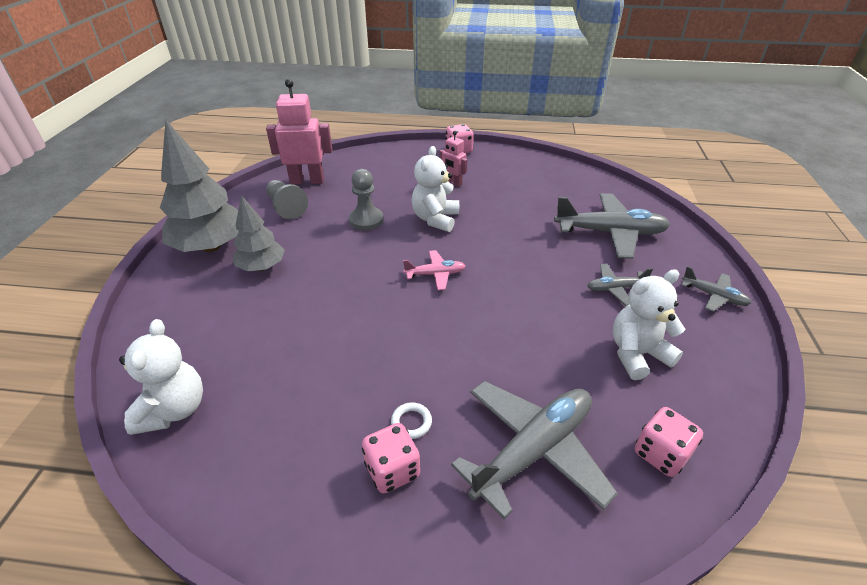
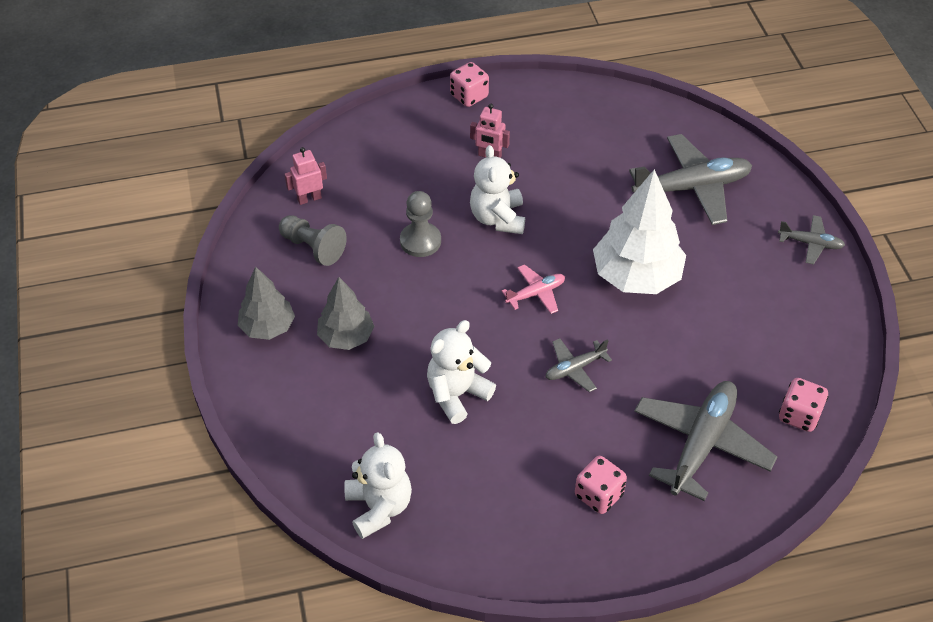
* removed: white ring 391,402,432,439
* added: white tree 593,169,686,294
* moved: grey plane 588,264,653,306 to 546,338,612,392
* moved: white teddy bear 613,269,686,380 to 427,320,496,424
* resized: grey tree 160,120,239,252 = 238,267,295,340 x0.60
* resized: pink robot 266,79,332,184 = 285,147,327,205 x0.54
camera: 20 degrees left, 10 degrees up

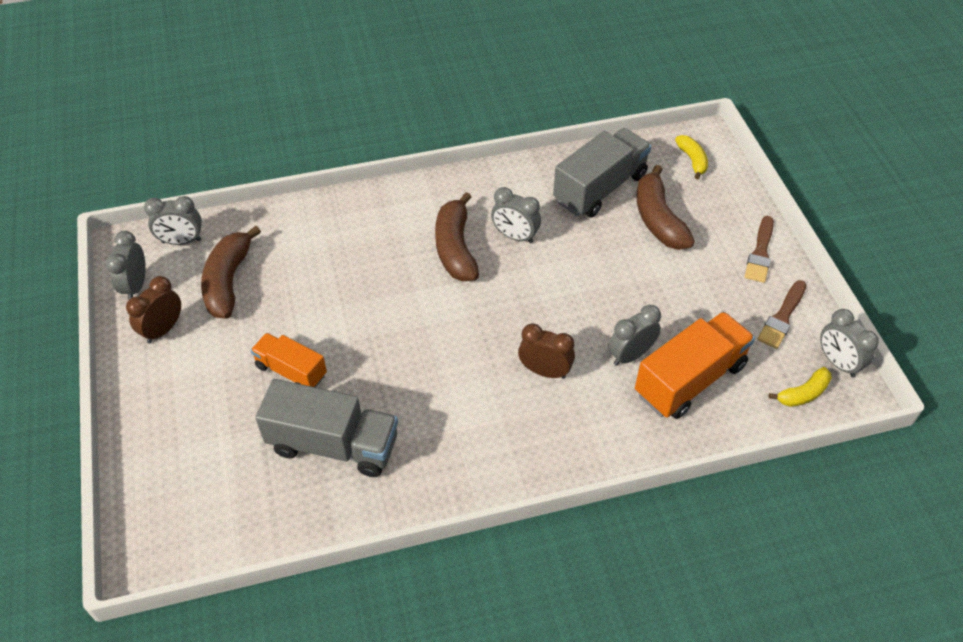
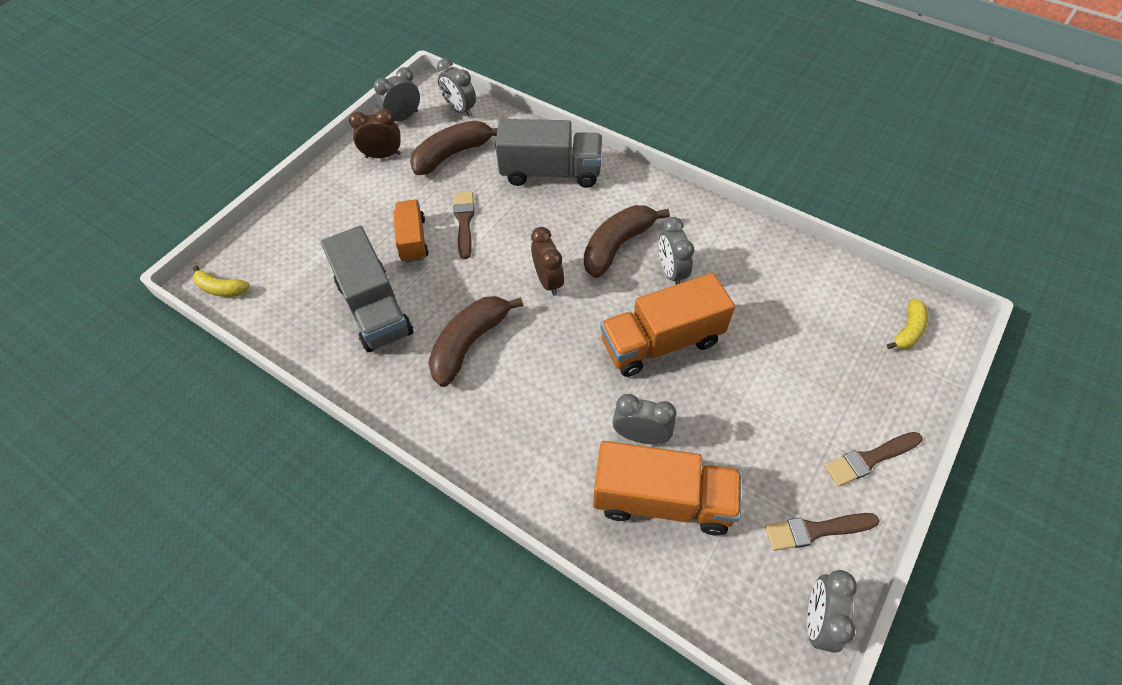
* added: brown brush 454,192,474,259
* added: orange truck 600,273,735,377
* moved: brown clock 518,323,575,379 to 531,227,564,296
* moved: grey truck 553,128,651,218 to 495,119,602,188
* moved: brown banana 637,165,695,250 to 428,296,523,387
* moved: yellow banana 769,367,832,407 to 193,266,250,297
camera: 50 degrees right, 5 degrees up

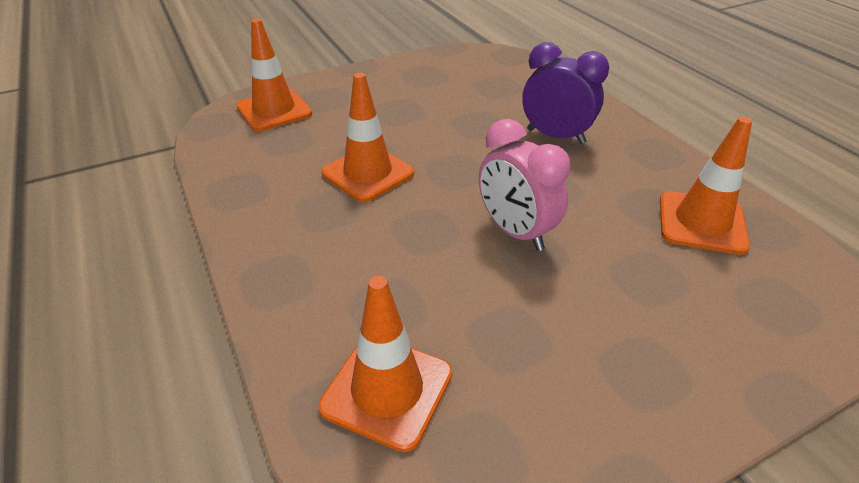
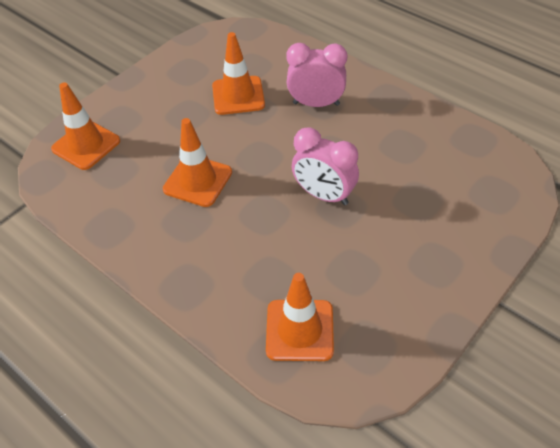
* moved: orange traffic cone 660,117,752,255 to 212,32,265,115
* recoloured: purple clock 522,42,609,144 to pink clock 286,43,347,107
camera: 20 degrees left, 10 degrees up

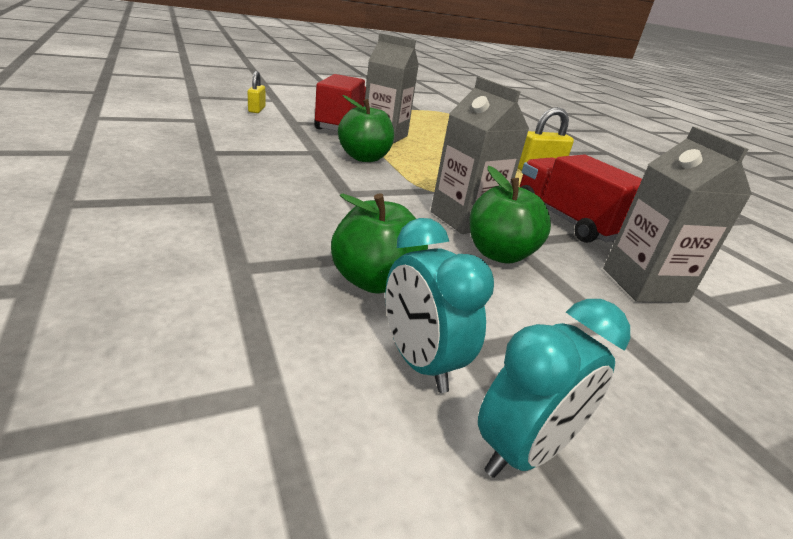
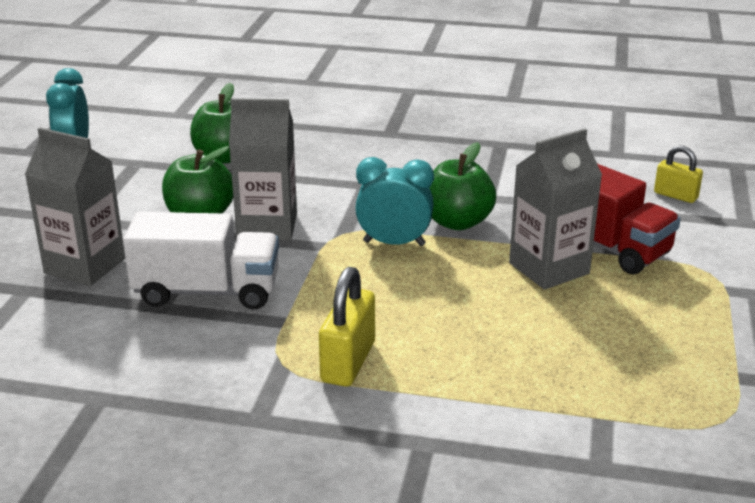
* moved: turquoise clock 385,218,494,393 to 355,157,434,246
* recoloured: red truck 519,155,642,243 to white truck 123,212,279,310
camera: 130 degrees right, 0 degrees up

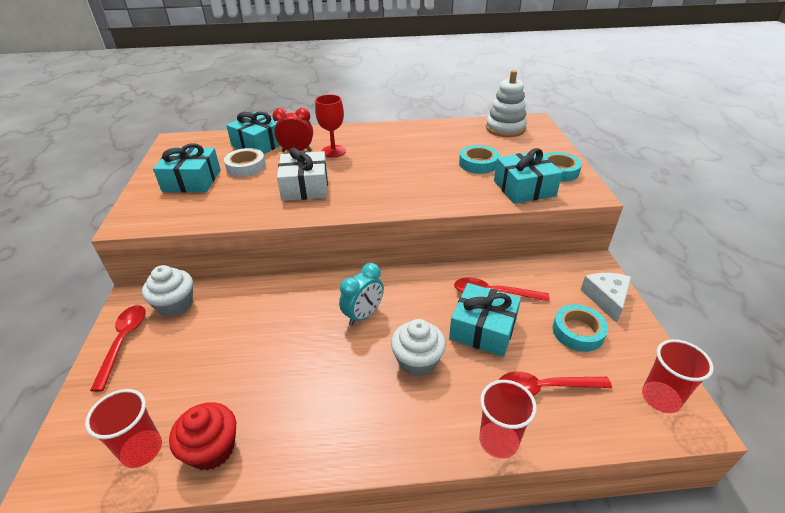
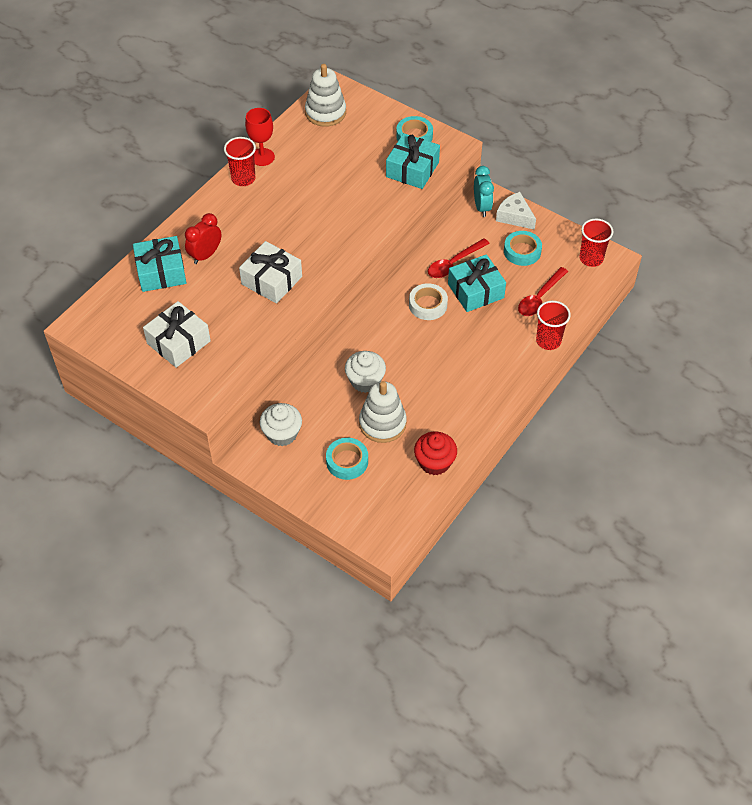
* removed: red spoon 90,305,146,392
* added: white stacking toy 359,381,407,443
* moved: red cup 85,389,162,468 to 224,137,256,186
* moved: white tape 224,148,266,177 to 409,283,448,320
* moved: red goblet 315,94,346,157 to 245,108,275,166
* moved: turquoise clock 339,263,384,326 to 474,166,494,217
* moved: white cupcake 391,319,446,377 to 345,351,386,393
* moved: turquoise tape 459,145,499,174 to 326,438,368,480
* recoloured: turquoise gift 153,143,221,193 to white gift 143,301,211,368
camera: 50 degrees left, 15 degrees up

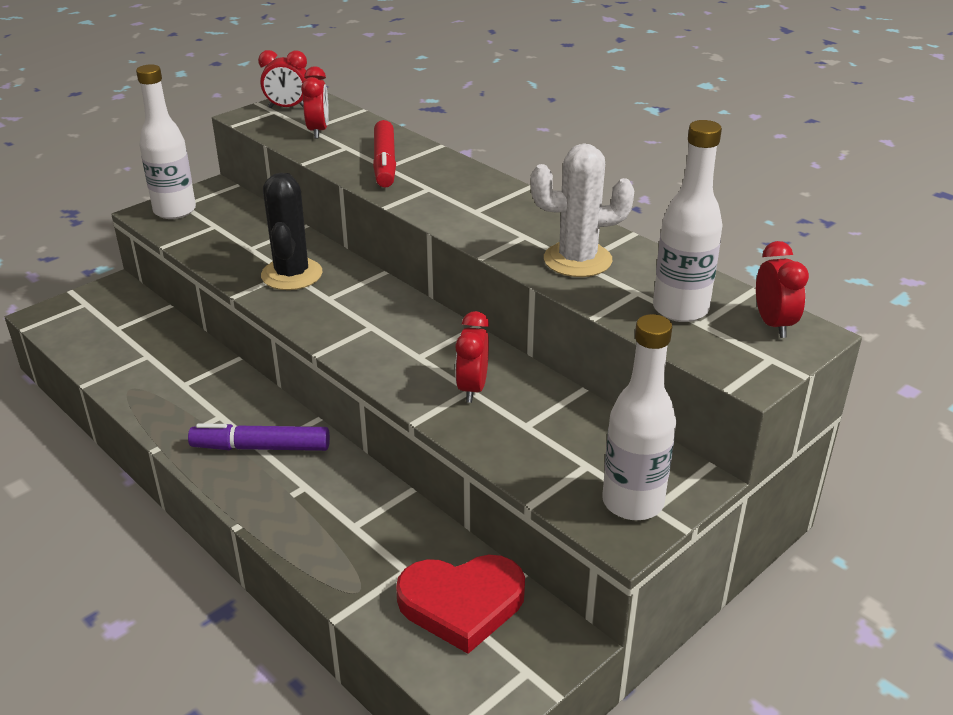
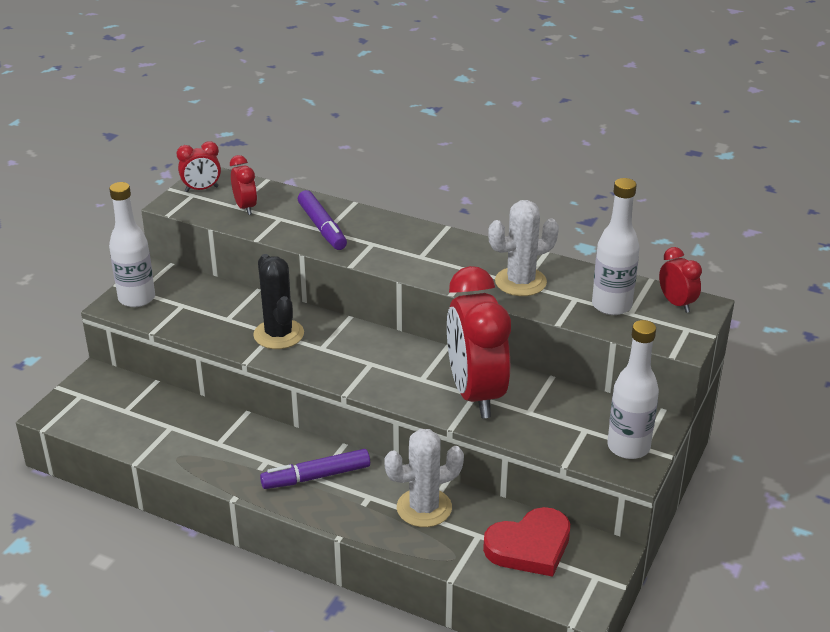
* added: white cactus 384,429,464,527
* recoloured: red marker 373,120,396,188 to purple marker 298,190,347,250
* resized: red clock 455,311,489,403 = 447,266,511,418 x2.20
camera: 20 degrees left, 0 degrees up

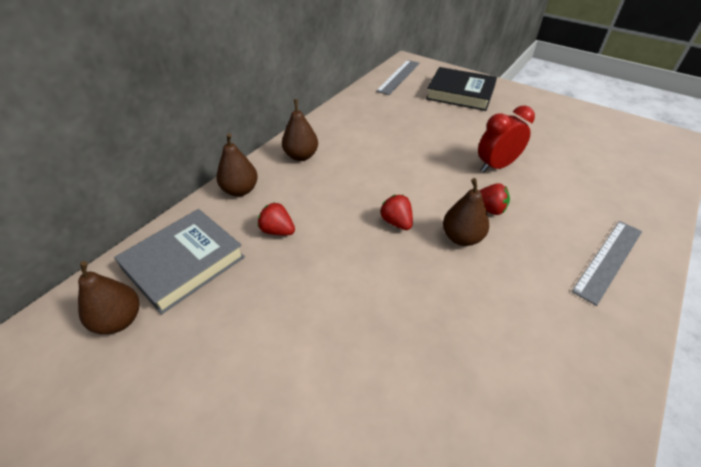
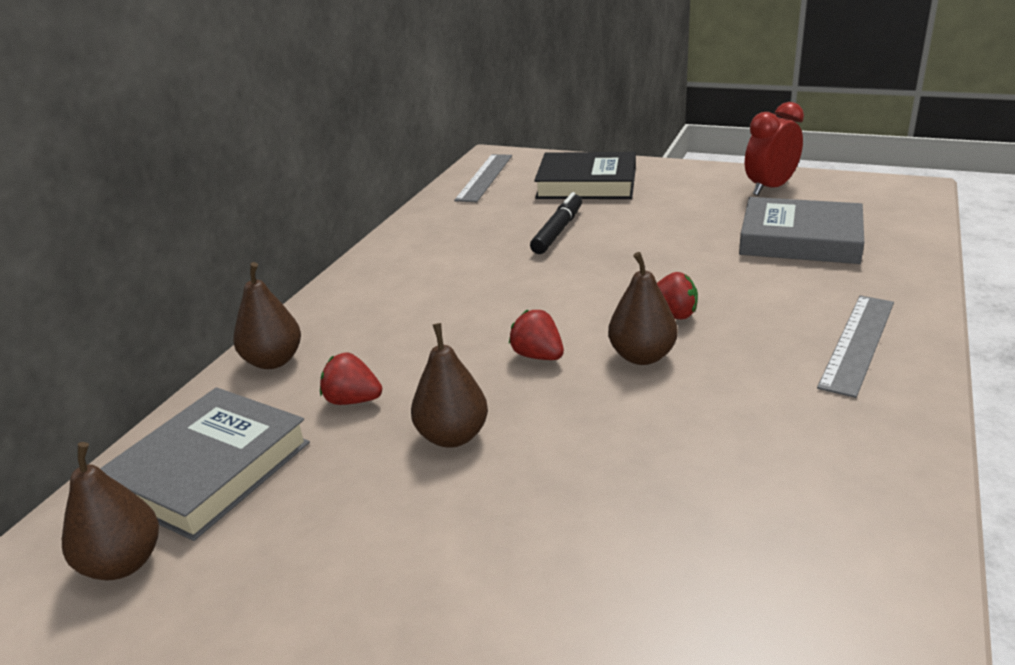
* added: black marker 530,192,582,254
* added: grey book 739,197,864,264
* moved: brown pear 282,99,318,161 to 411,323,488,448
* moved: red clock 478,106,535,172 to 745,102,804,196
camera: 10 degrees left, 15 degrees down

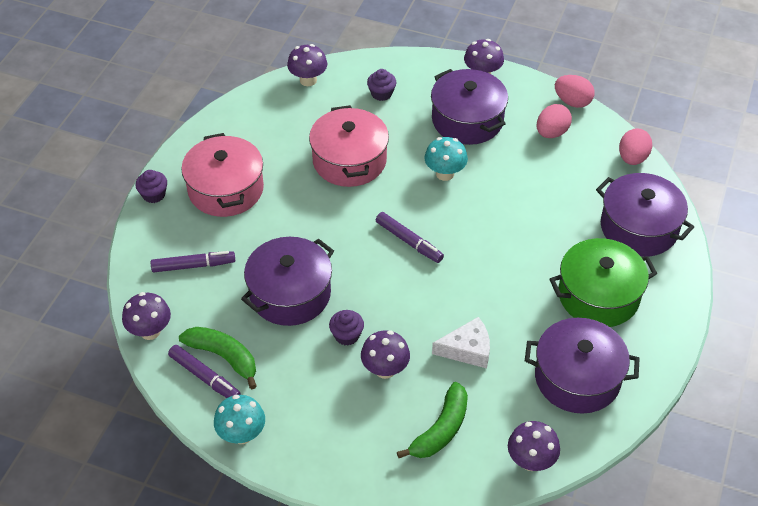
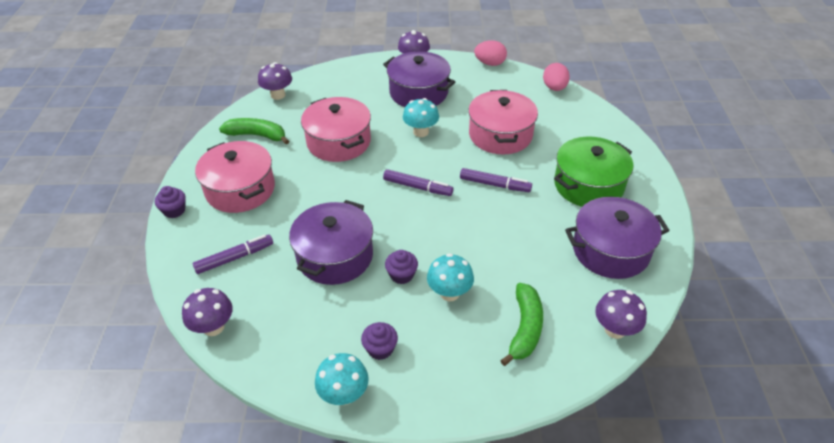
* removed: white cheese 432,317,490,368
* removed: pink egg 537,104,572,138
* removed: purple pot 596,173,694,257
* added: pink pot 468,90,538,154
* moved: purple marker 168,345,241,398 to 460,168,532,192
* moved: green banana 179,327,257,389 to 219,118,289,144
* moved: purple cupcake 367,69,396,101 to 361,322,398,360
* recoloured: purple mushroom 361,330,410,379 to turquoise mushroom 427,253,474,301
camera: 20 degrees left, 5 degrees down

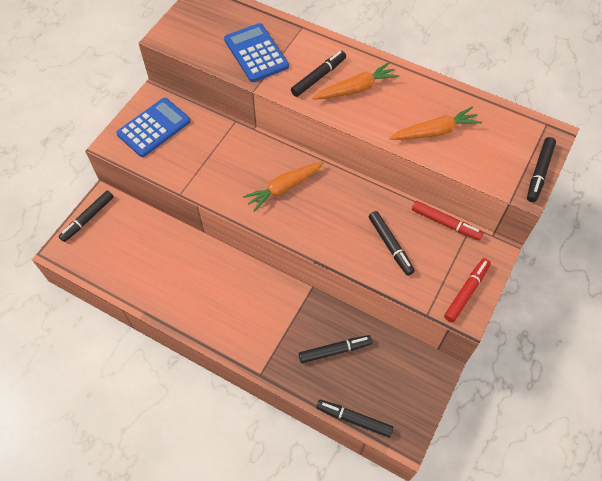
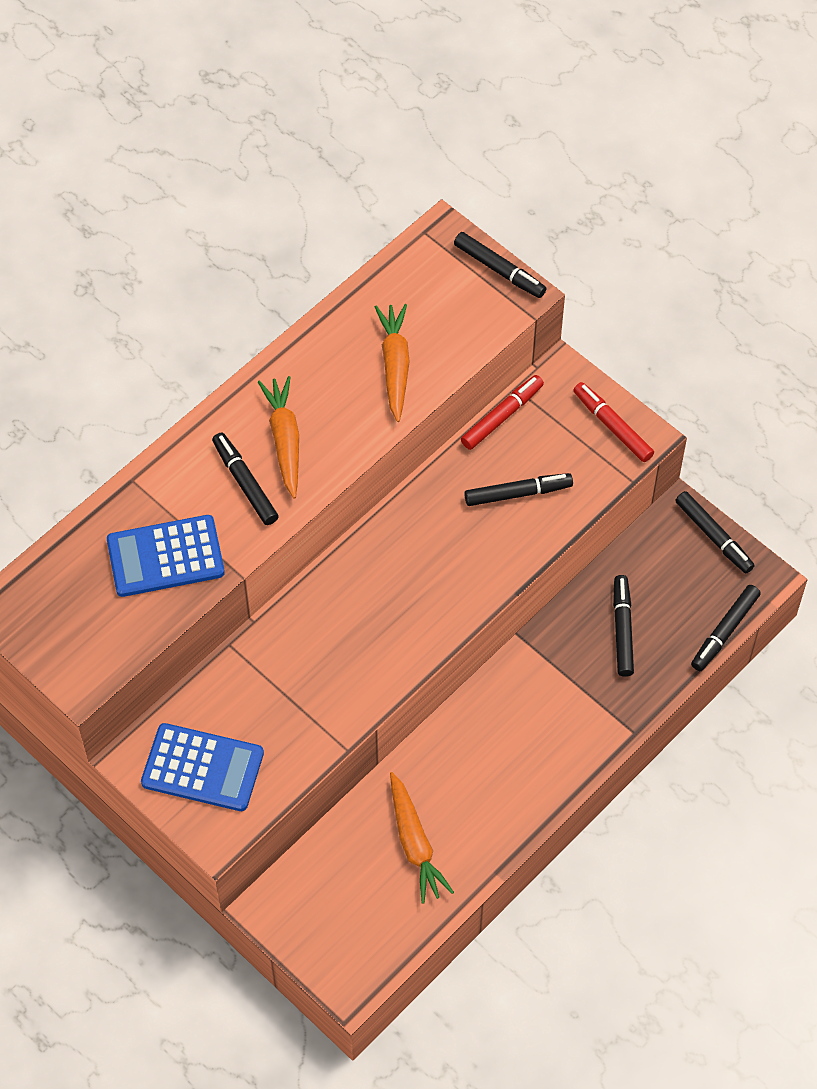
* moved: black marker 58,191,114,242 to 675,491,755,573
* moved: orange carrot 243,161,324,212 to 390,772,454,904
* turned: blue calculator 116,98,191,157 = 141,723,264,811 135 degrees clockwise
camera: 75 degrees left, 0 degrees up

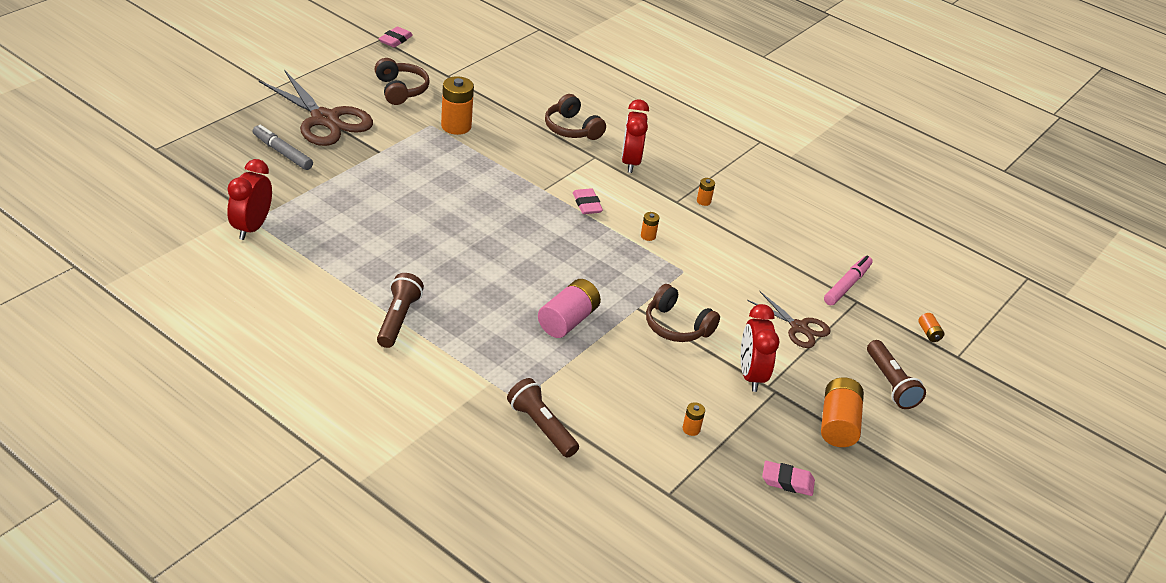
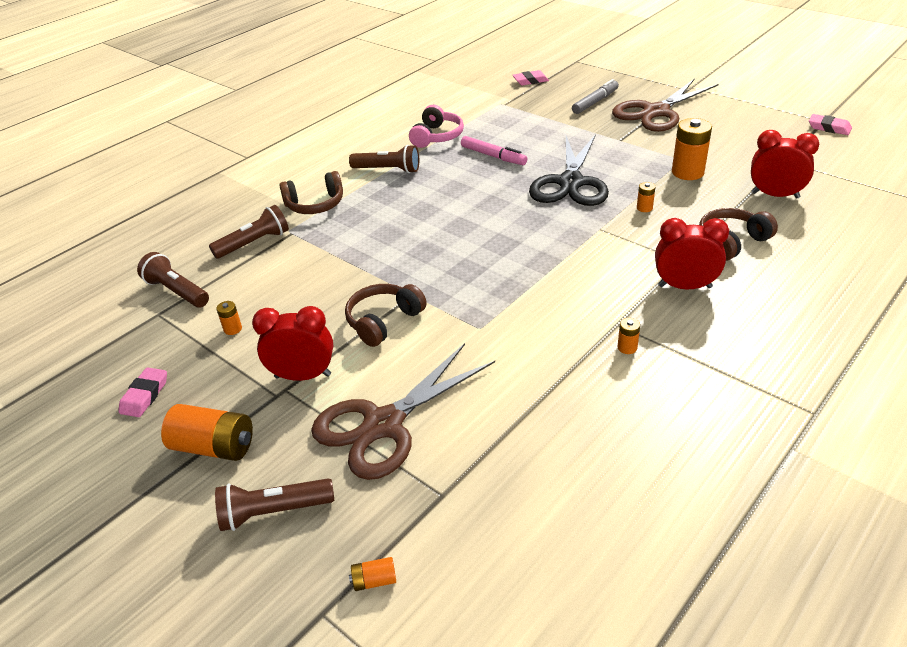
* removed: pink battery 538,279,601,338
* added: brown flashlight 137,252,209,308
* added: pink headphones 409,105,464,148
* added: black scissors 529,134,609,206
* moved: red clock 227,159,272,240 to 751,130,819,198
* moved: brown headphones 375,58,430,105 to 280,171,343,214
* moved: pink eraser 573,188,603,214 to 513,70,549,86
* moved: orange battery 641,212,659,241 to 637,182,655,212
* moved: pink marker 824,255,873,305 to 461,136,527,165
* resized: brown scissors 747,291,830,348 = 311,343,495,480 x1.79
camera: 100 degrees right, 0 degrees up

